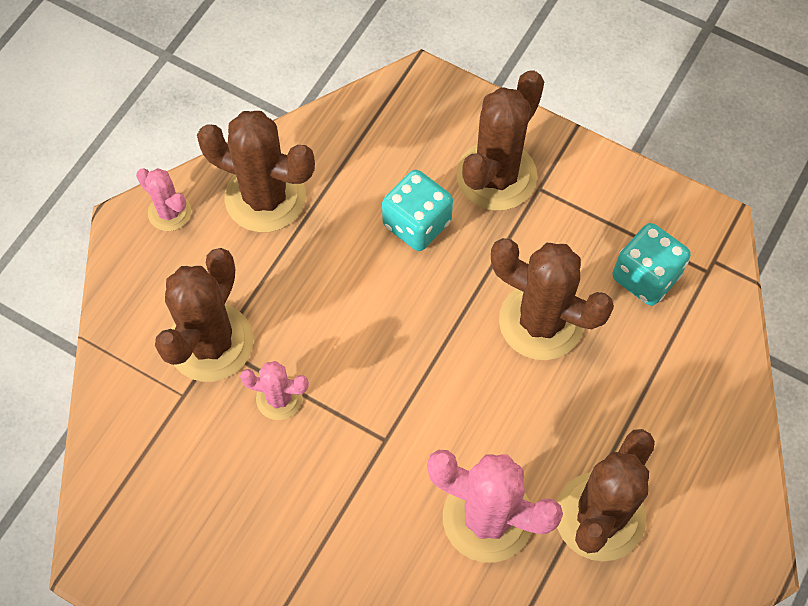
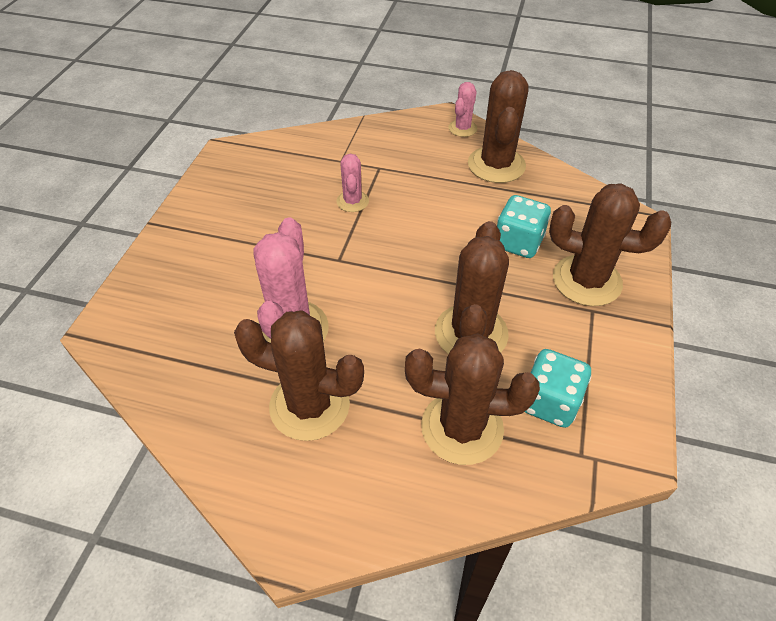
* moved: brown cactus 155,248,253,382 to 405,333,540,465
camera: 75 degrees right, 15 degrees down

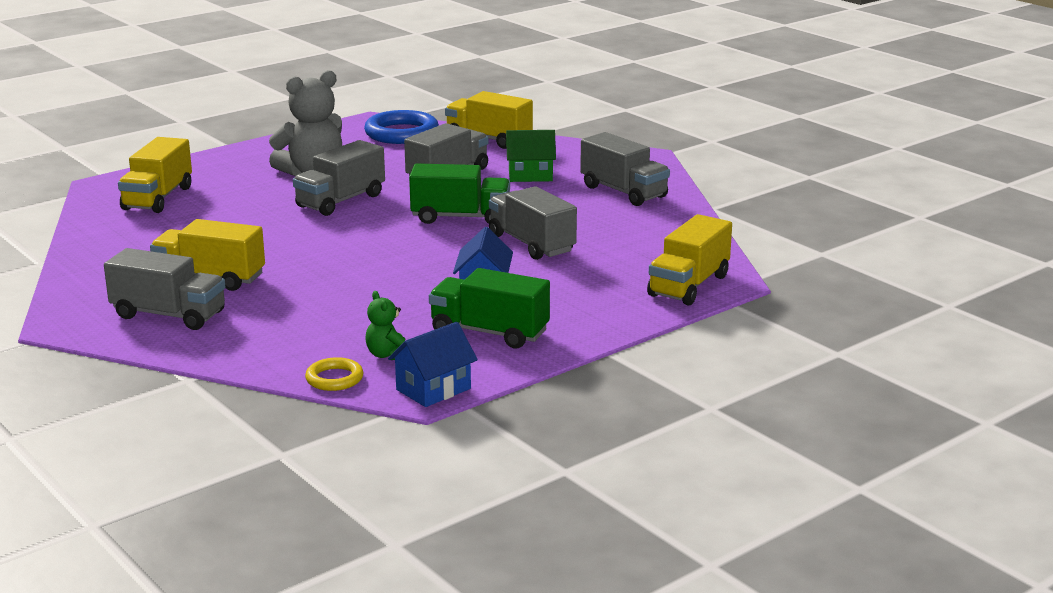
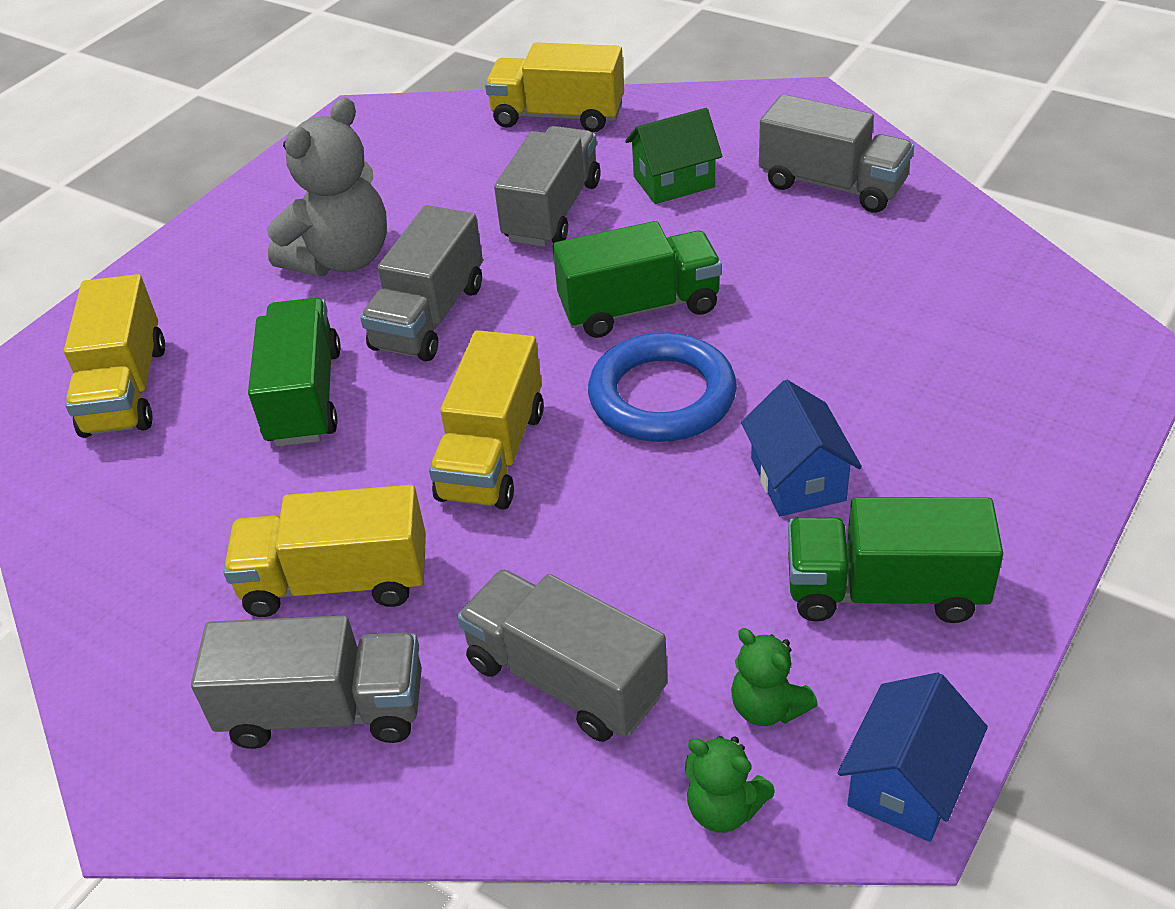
* added: green truck 248,298,341,446
* moved: blue ring 364,110,439,144 to 588,332,737,442
* moved: grey truck 489,186,577,260 to 457,569,668,742
* moved: yellow truck 647,214,732,306 to 429,330,544,510
* replaced: yellow ring 305,357,364,391 to green teddy bear 685,736,775,833
camera: 15 degrees left, 20 degrees up

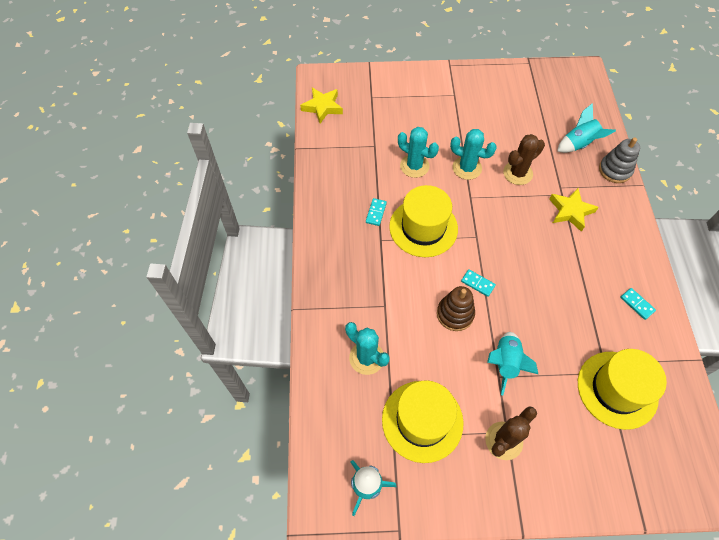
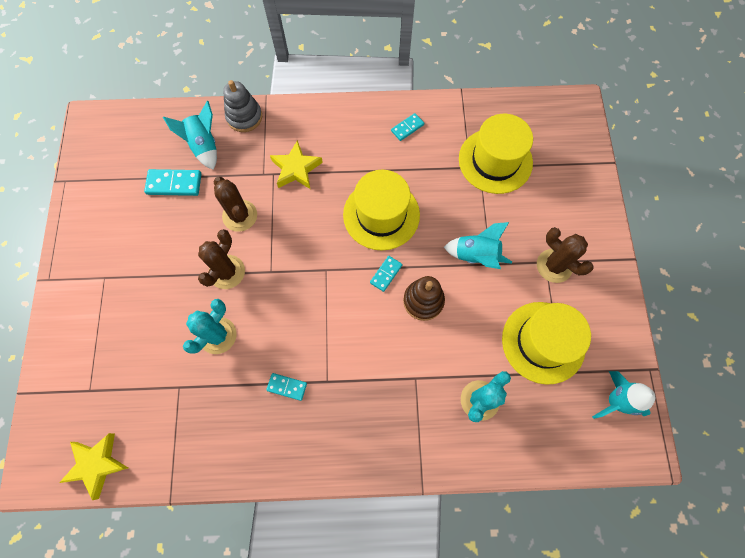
* added: turquoise domino 144,169,201,196
* moved: yellow hat 389,185,458,257 to 343,170,420,251
* recoloured: turquoise cactus 450,129,497,180 to brown cactus 198,229,245,289
camera: 90 degrees left, 10 degrees up

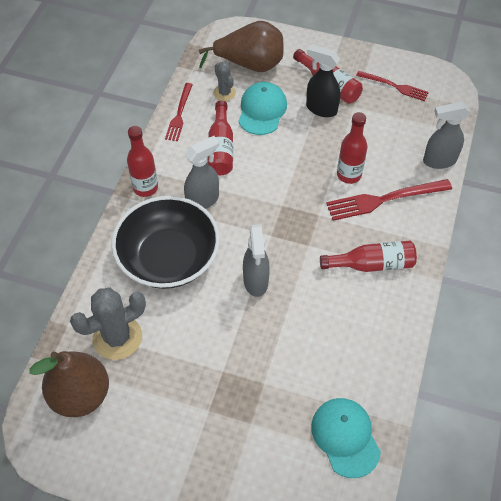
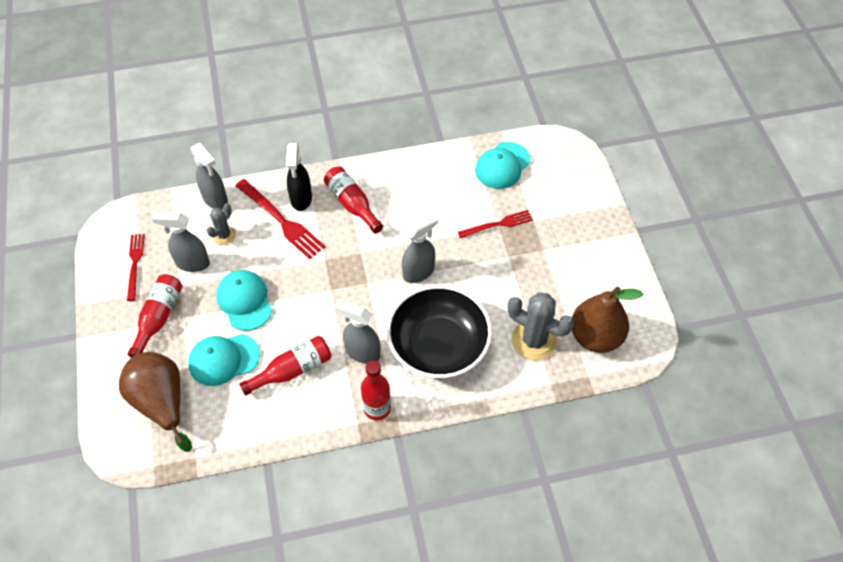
* removed: red bottle 337,112,367,184
* added: grey spray bottle 152,212,210,272
* added: turquoise cap 216,270,272,331
* moved: red fork 165,83,193,141 to 458,210,533,238
* moved: grey cactus 213,62,236,101 to 207,204,236,245
* moved: black spray bottle 306,44,340,117 to 286,143,312,211
camera: 120 degrees left, 0 degrees up

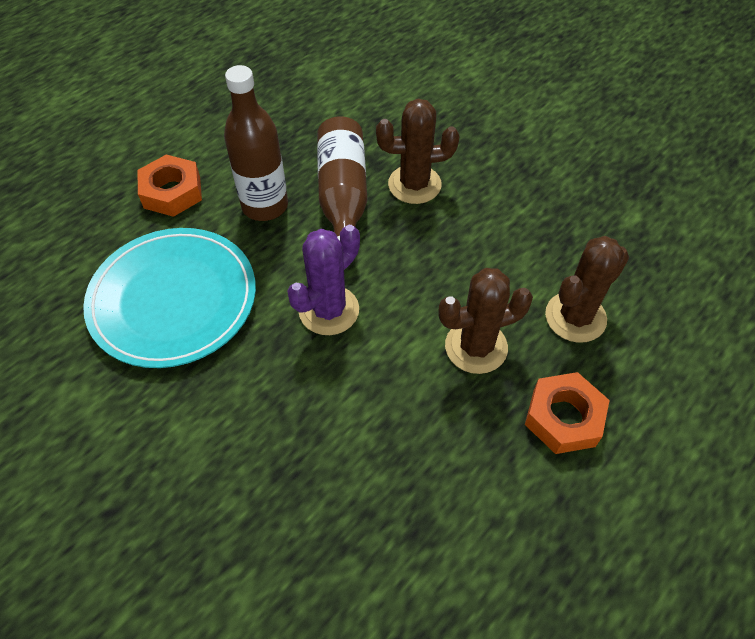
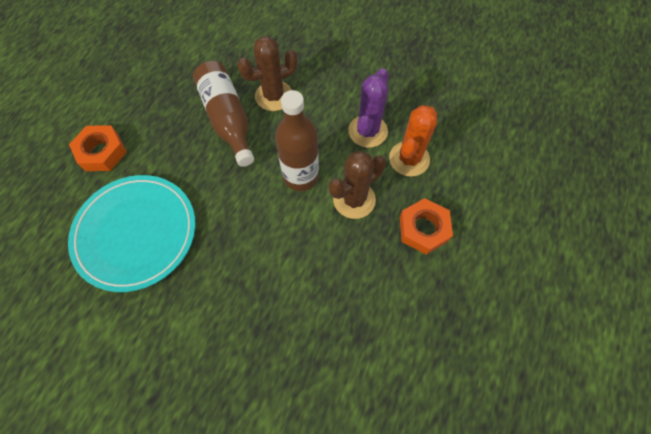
* moved: brown bottle 224,65,288,221 to 275,90,319,191
* moved: purple cactus 287,225,360,335 to 348,68,389,148
* recoloured: brown cactus 545,236,629,343 to orange cactus 389,105,437,177
camera: 20 degrees left, 10 degrees up

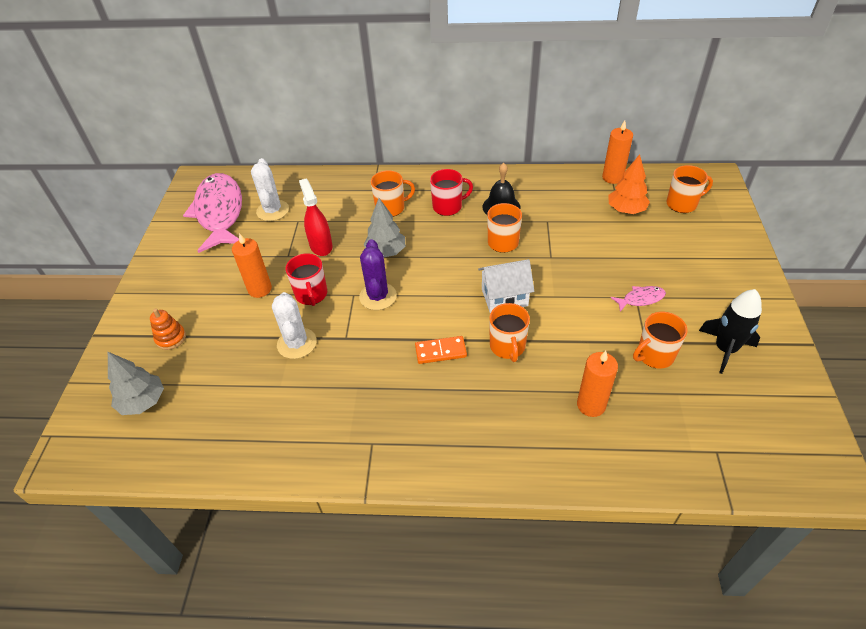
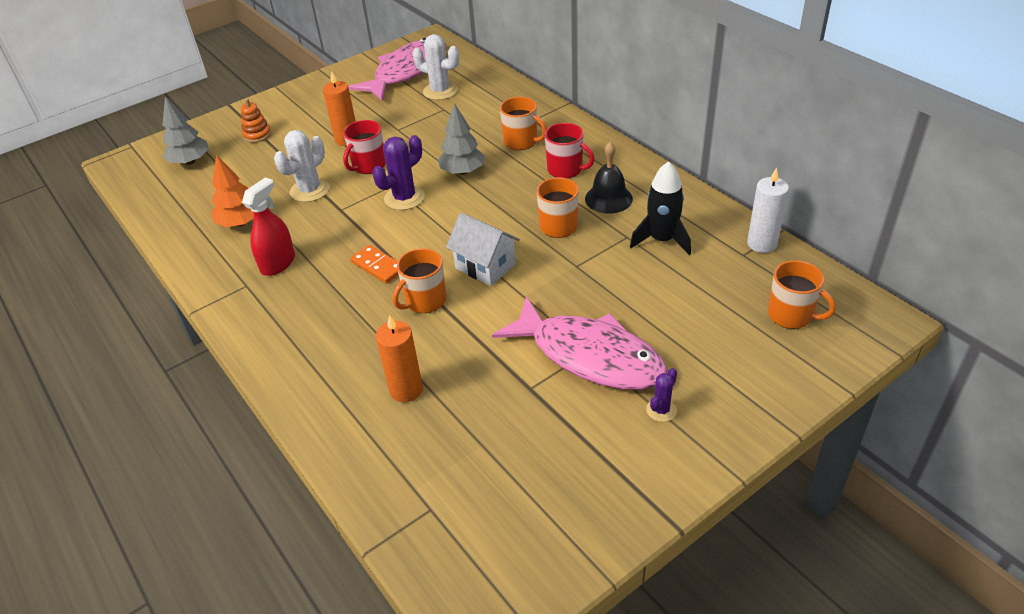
* removed: orange mug 633,312,688,369
* added: purple cactus 646,368,677,422
* moved: red spray bottle 299,179,333,256 to 242,178,295,276
* moved: orange tree 608,154,650,214 to 212,155,254,227
* moved: black rocket 699,289,762,374 to 630,161,691,255
* recoloured: orange candle 602,120,633,184 to white candle 747,168,789,253
* turned: white cactus 251,158,289,221 = 412,34,459,100 75 degrees clockwise
* resized: pink fish 611,286,666,312 = 492,296,668,390 x2.48
camera: 50 degrees right, 5 degrees down

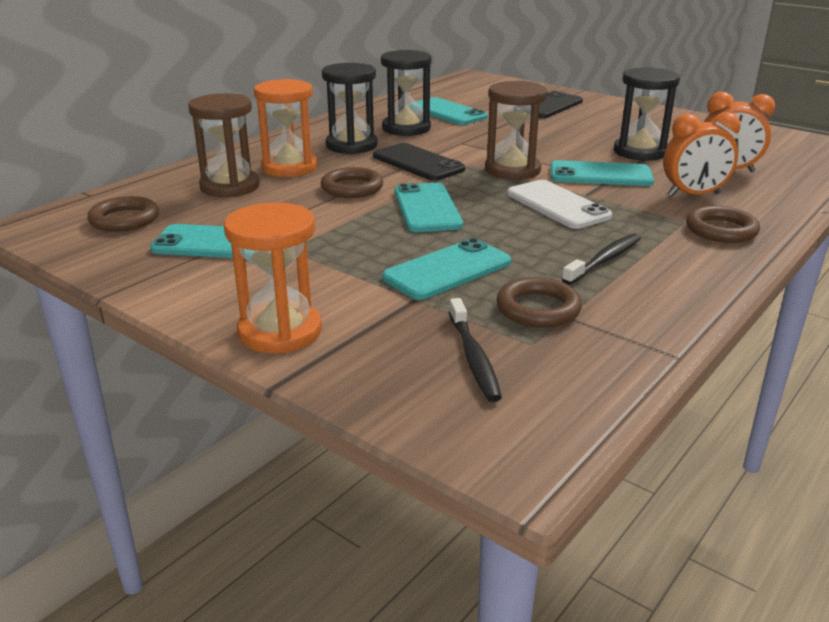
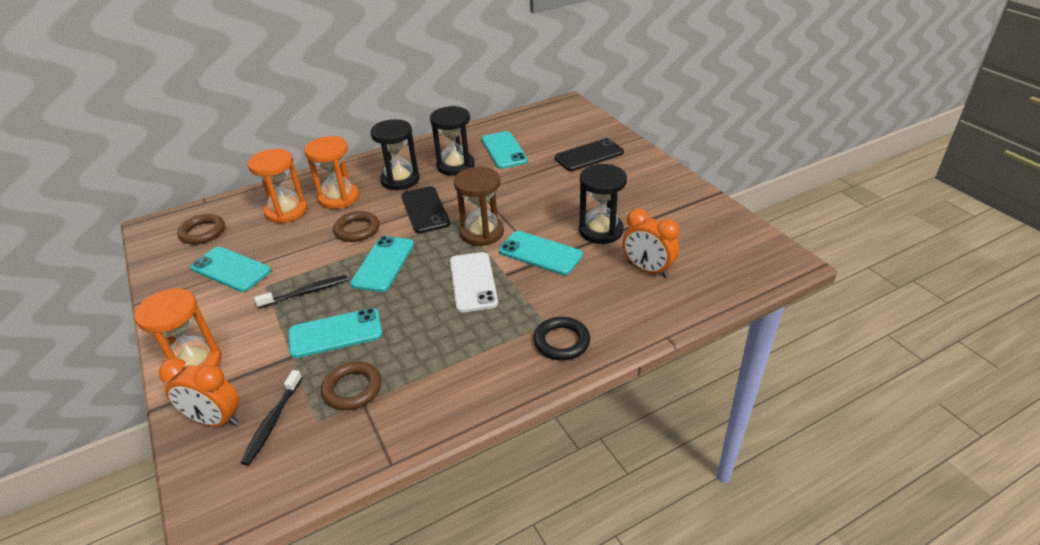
* moved: black toothbrush 562,234,641,285 to 254,275,348,308
* moved: orange clock 663,112,741,197 to 159,358,240,426
* recoloured: brown hourglass 188,93,260,197 to orange hourglass 248,149,307,223
* recoloured: brown ring 686,206,760,243 to black ring 534,317,590,360
camera: 25 degrees right, 10 degrees up

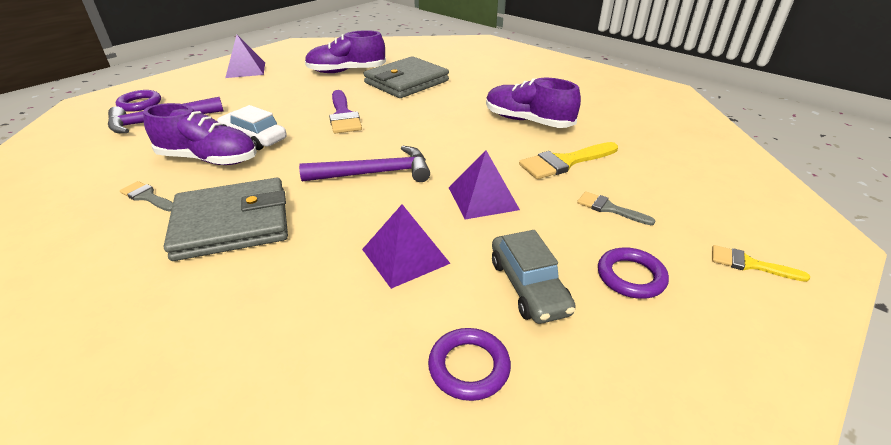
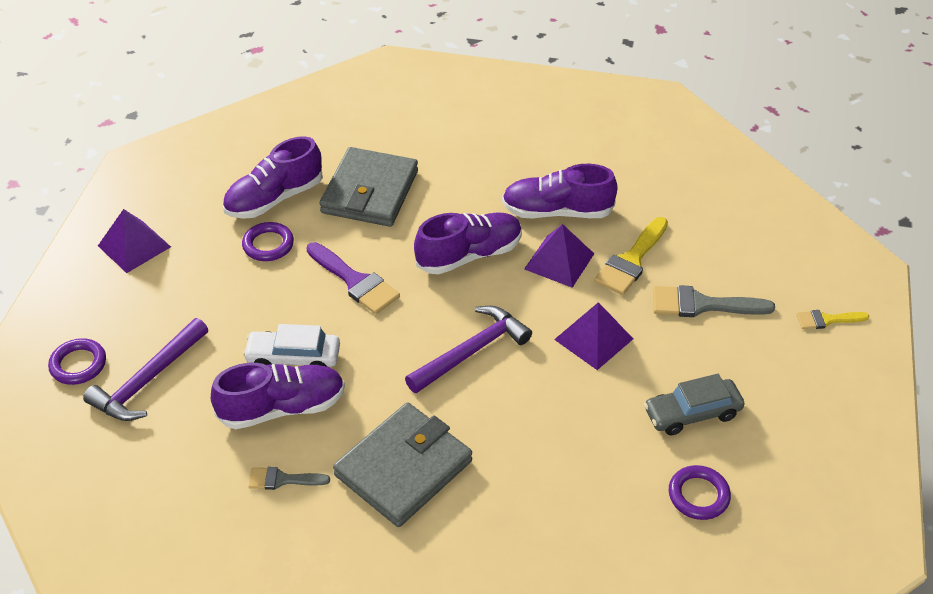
* added: purple shoe 414,212,522,274
* moved: purple pyramid 362,204,451,289 to 524,224,594,288
* moved: purple ring 598,247,669,299 to 242,222,294,261
* turned: grey car 492,230,576,324 = 644,374,744,435 120 degrees clockwise
* resized: grey brush 577,191,655,225 = 653,285,775,317 x1.70
camera: 30 degrees left, 10 degrees up

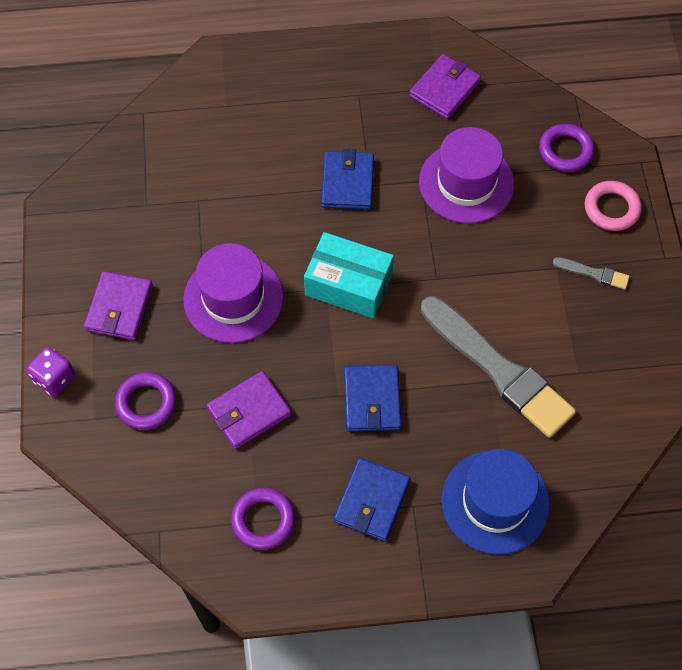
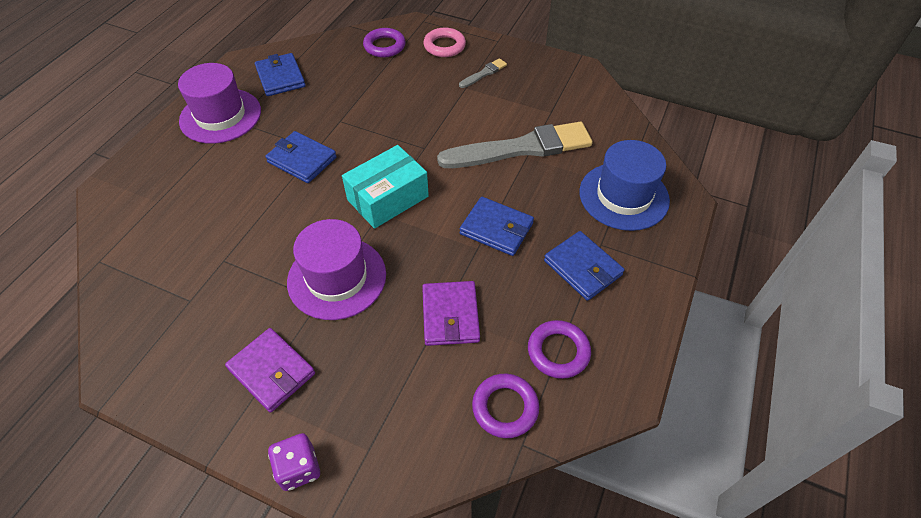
* moved: purple ring 115,372,176,430 to 472,374,539,438
* moved: purple hat 419,127,514,224 to 178,63,261,144
* recoloured: purple wallet 409,54,481,119 to blue wallet 255,53,305,96
camera: 60 degrees left, 10 degrees down

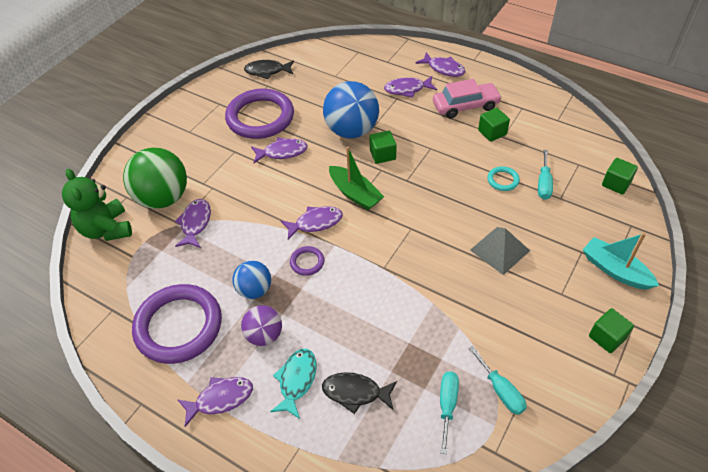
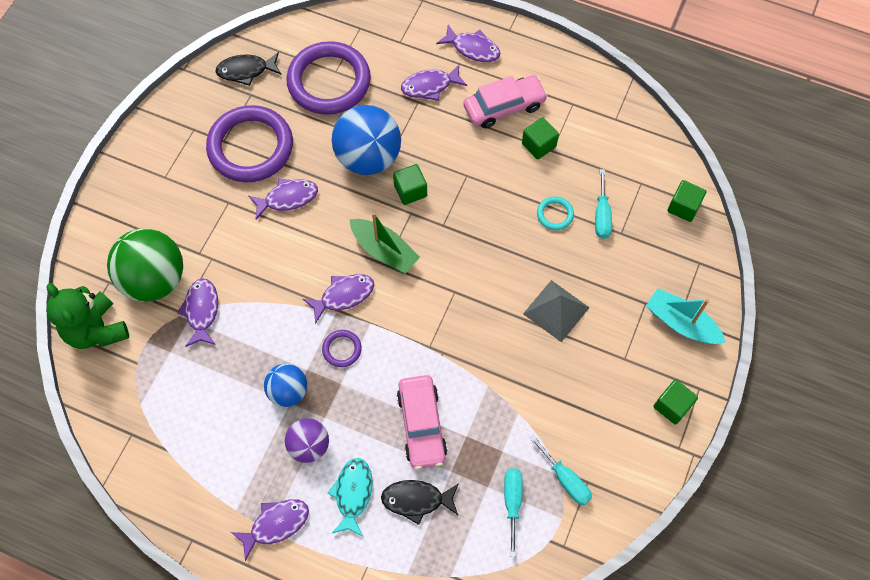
* added: pink car 397,375,447,469
* moved: purple ring 132,284,222,364 to 286,41,371,115
camera: 10 degrees left, 15 degrees up

